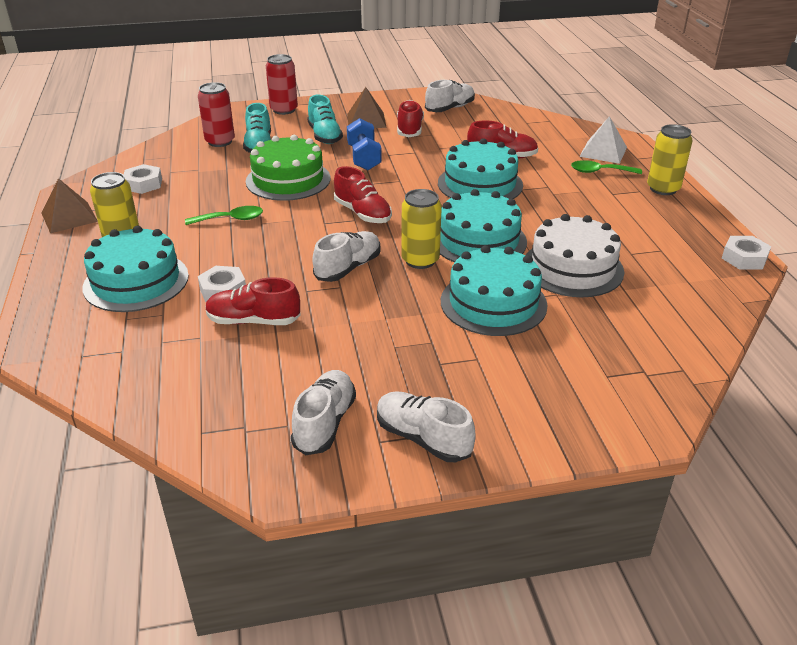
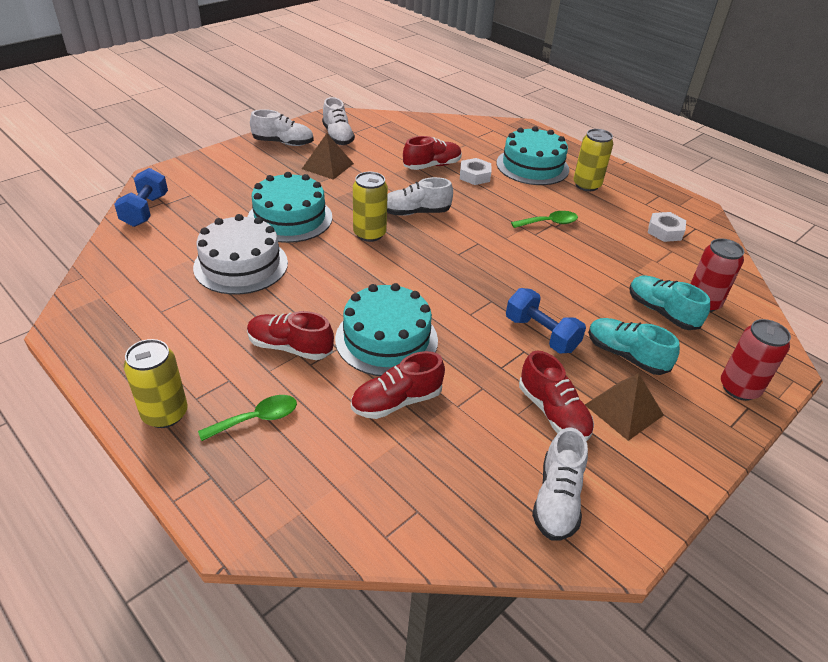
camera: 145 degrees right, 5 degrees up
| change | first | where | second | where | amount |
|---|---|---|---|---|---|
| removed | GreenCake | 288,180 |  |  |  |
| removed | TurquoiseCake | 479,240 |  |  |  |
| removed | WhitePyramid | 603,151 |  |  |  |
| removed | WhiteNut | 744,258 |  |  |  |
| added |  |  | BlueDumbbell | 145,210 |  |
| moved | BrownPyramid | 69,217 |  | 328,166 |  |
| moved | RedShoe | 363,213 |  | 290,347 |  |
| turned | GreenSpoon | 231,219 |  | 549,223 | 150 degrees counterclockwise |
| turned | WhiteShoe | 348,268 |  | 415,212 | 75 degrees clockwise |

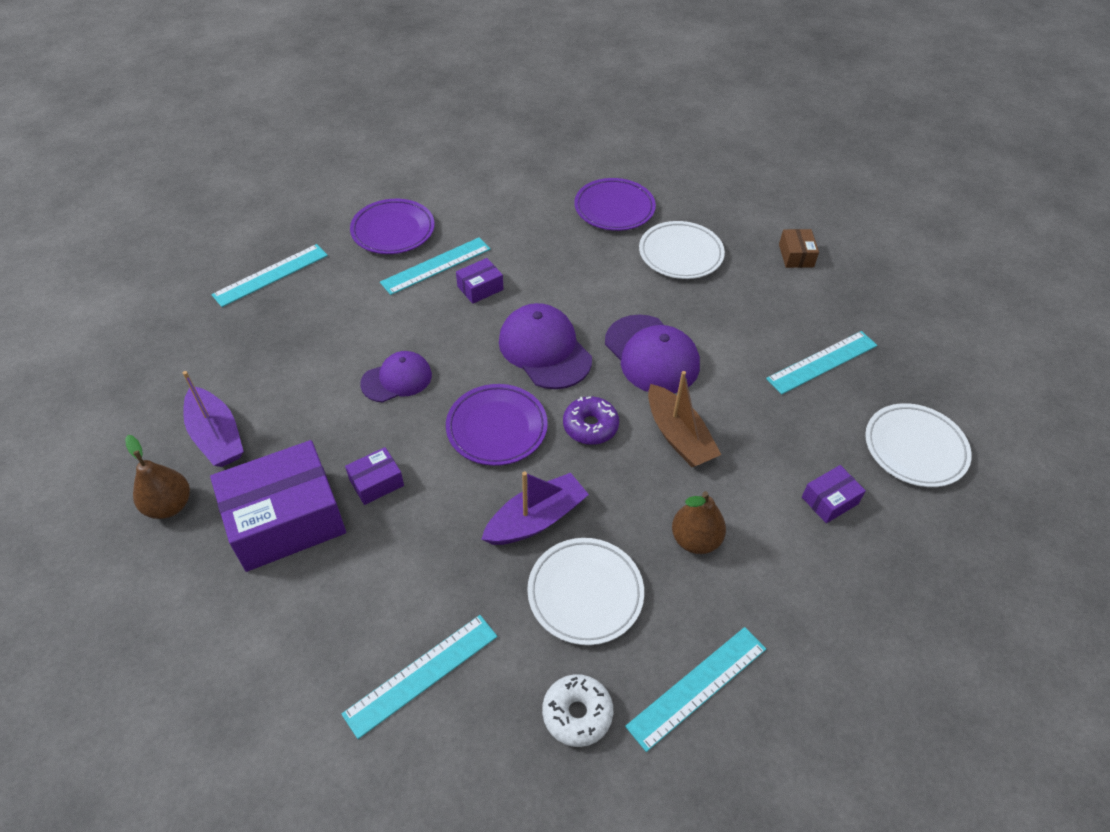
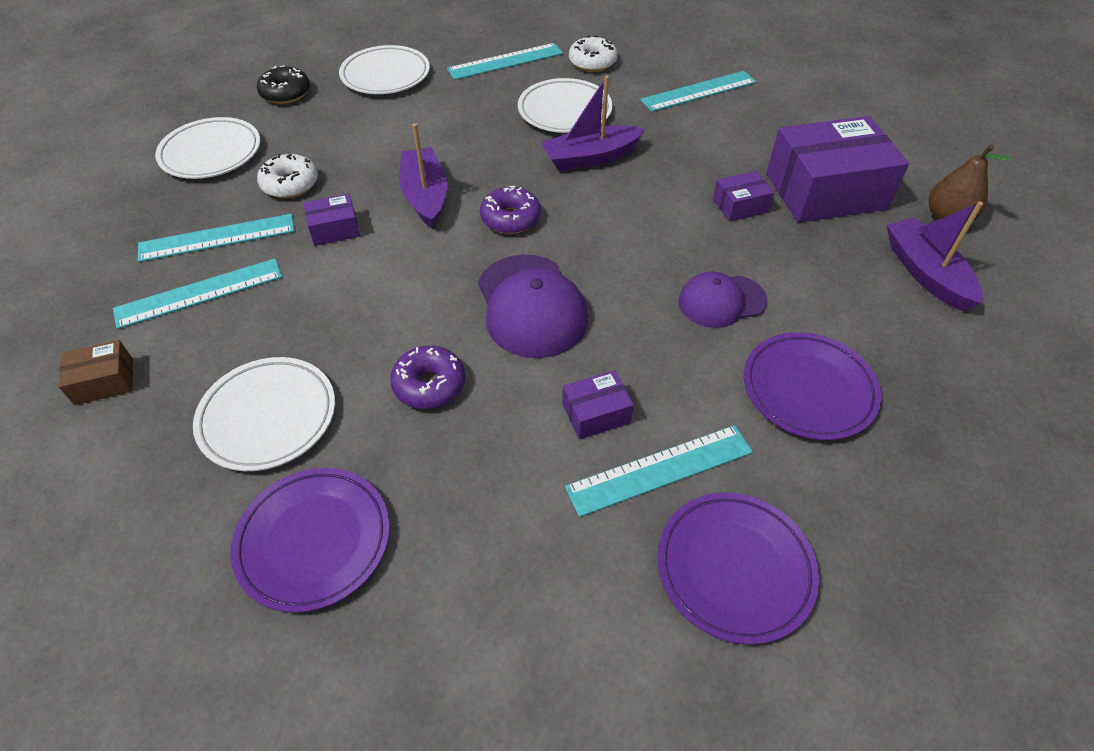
camera: 165 degrees left, 0 degrees up
| change | first | where | second | where | amount |
|---|---|---|---|---|---|
| removed | PurpleCap | 651,355 |  |  |  |
| removed | BrownPear | 695,540 |  |  |  |
| added |  |  | BlackDonut | 286,93 |  |
| added |  |  | WhiteDonut | 290,184 |  |
| added |  |  | WhitePlate | 385,75 |  |
| added |  |  | PurpleDonut | 429,384 |  |
| moved | TurquoiseRuler | 271,275 |  | 199,293 |  |
| moved | PurplePlate | 497,428 |  | 808,389 |  |
| moved | PurpleBox | 829,500 |  | 334,229 |  |
| recoloured | BrownBoat | 678,436 | PurpleBoat | 425,196 |  |
| turned | BrownBox | 796,255 |  | 104,381 | 60 degrees clockwise |

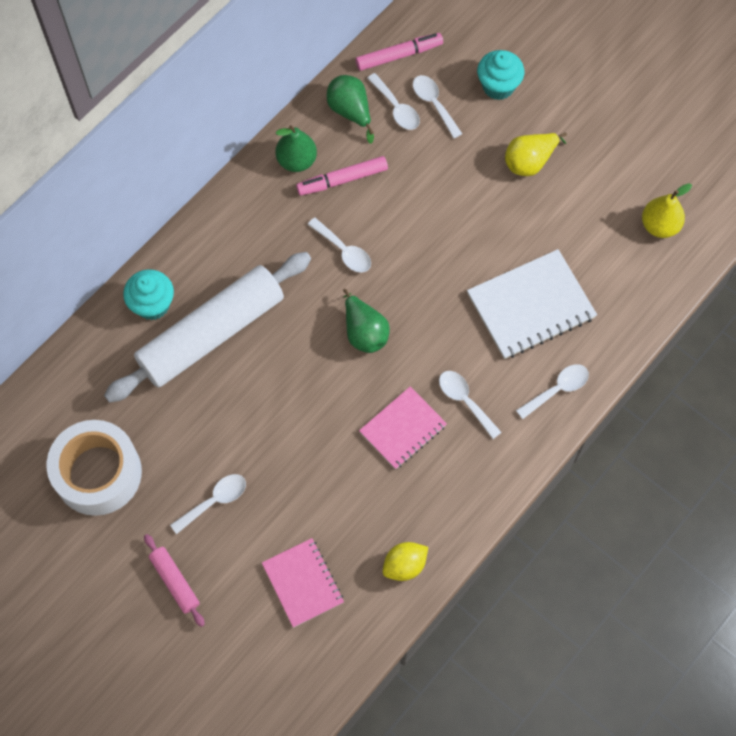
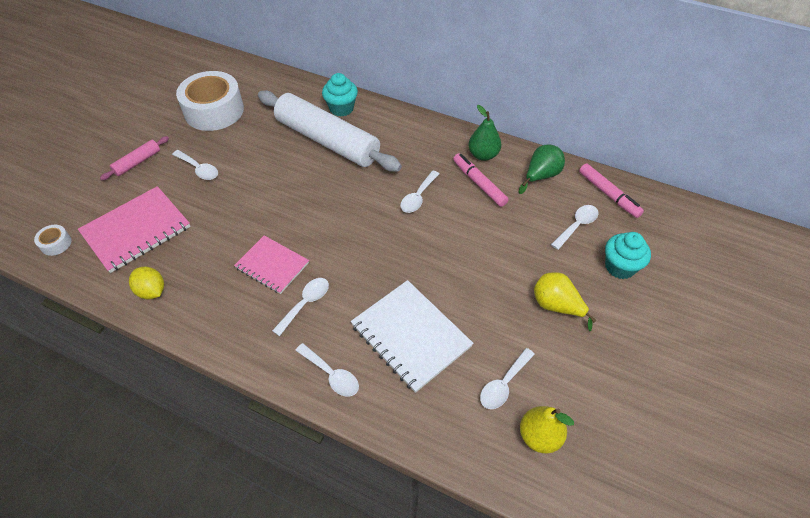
camera: 75 degrees right, 15 degrees down
| change | first | where | second | where | amount |
|---|---|---|---|---|---|
| removed | GreenPear | 364,332 |  |  |  |
| added |  |  | WhiteTape | 56,244 |  |
| moved | WhiteSpoon | 396,108 |  | 503,384 |  |
| resized | PinkNotebook | 303,583 |  | 136,230 | x1.54 |

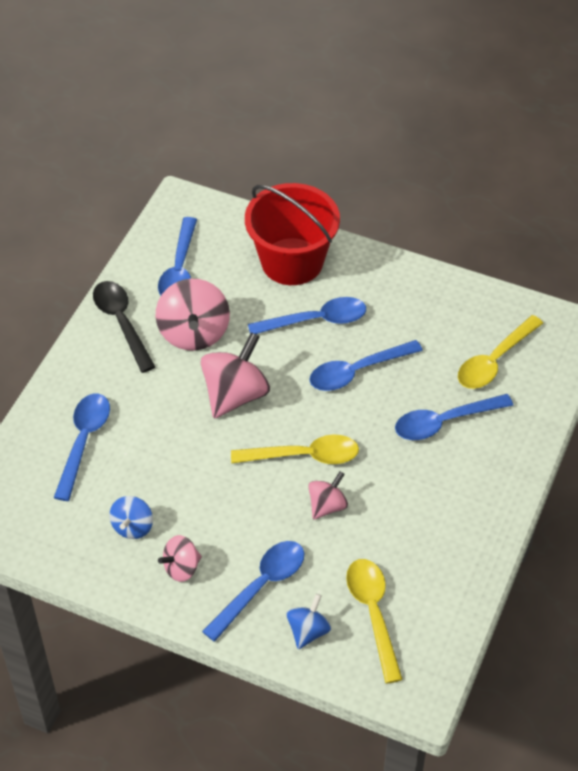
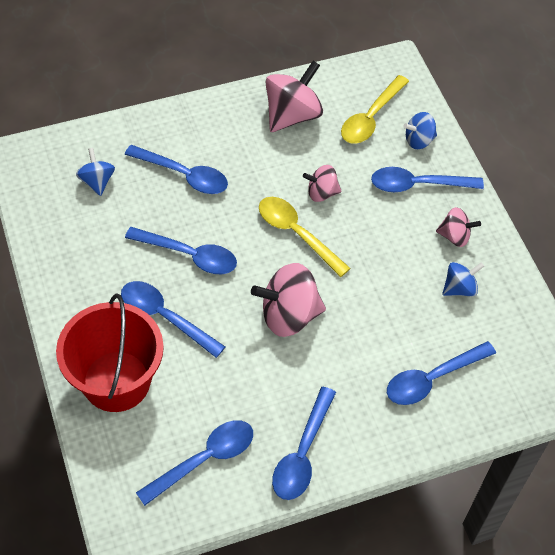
camera: 135 degrees left, 5 degrees up
| change | first | where | second | where | amount |
|---|---|---|---|---|---|
| moved | PinkSpinningTop | 194,333 |  | 292,115 |  |
| replaced | YellowSpoon | 494,361 | BlueSpinningTop | 97,181 |  |
| recoloured | BlackSpoon | 121,323 | BlueSpoon | 302,453 |  |

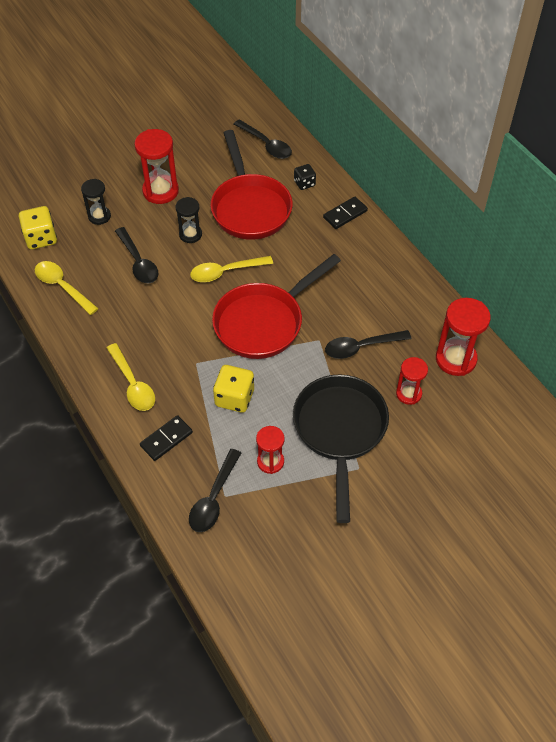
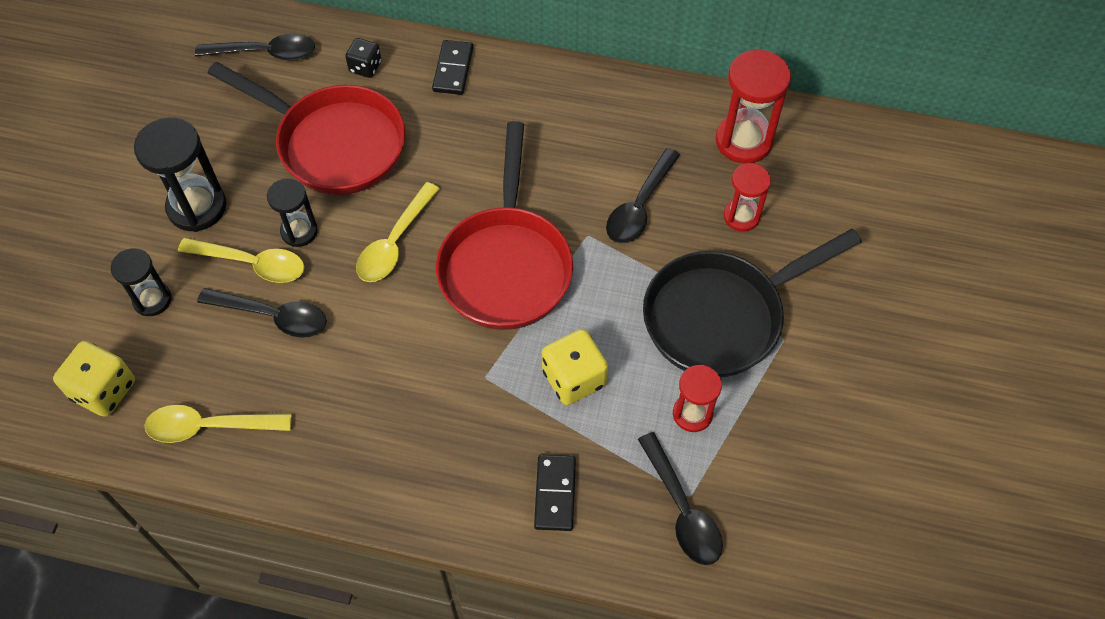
camera: 45 degrees left, 5 degrees up
| change | first | where | second | where | amount |
|---|---|---|---|---|---|
| moved | YellowSpoon | 133,384 |  | 252,264 |  |
| recoloured | RedHourglass | 160,191 | BlackHourglass | 197,207 |  |
| turned | BlackPan | 339,431 |  | 722,316 | 75 degrees counterclockwise |

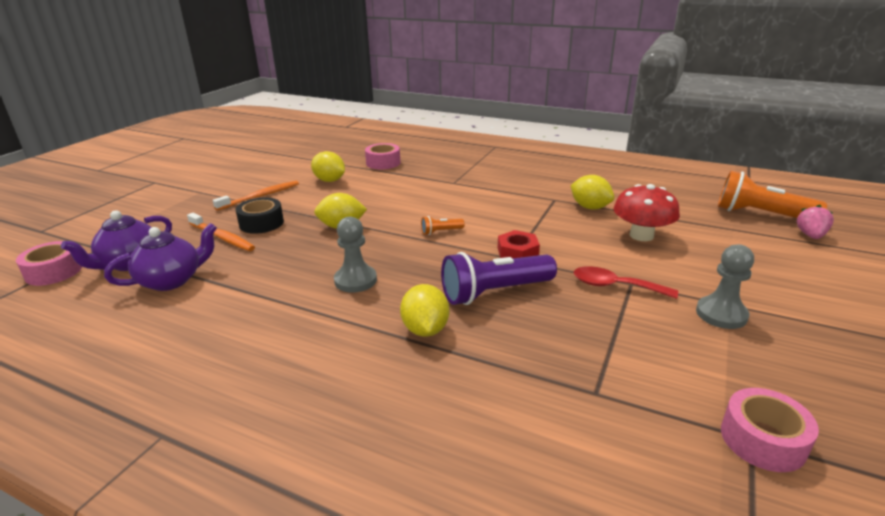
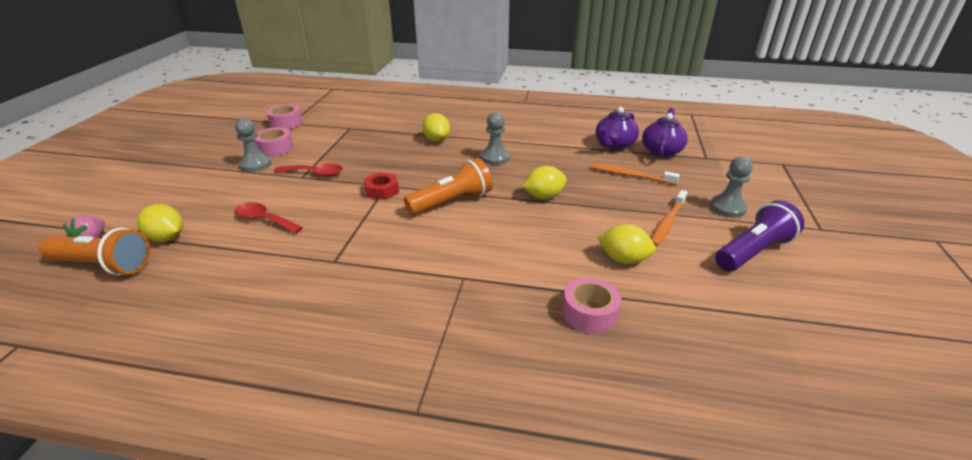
camera: 165 degrees right, 5 degrees up
| change | first | where | second | where | amount |
|---|---|---|---|---|---|
| removed | BlackTape | 261,223 |  |  |  |
| added |  |  | GreyPawn | 727,208 |  |
| moved | PinkTape | 54,272 |  | 275,148 |  |
| moved | PurpleFlashlight | 495,292 |  | 753,251 |  |
| moved | YellowLemon | 590,207 |  | 167,238 |  |
| replaced | RedMushroom | 641,235 | RedSpoon | 264,220 |  |
| resized | OrangeFlashlight | 441,232 |  | 451,202 | x2.22 |

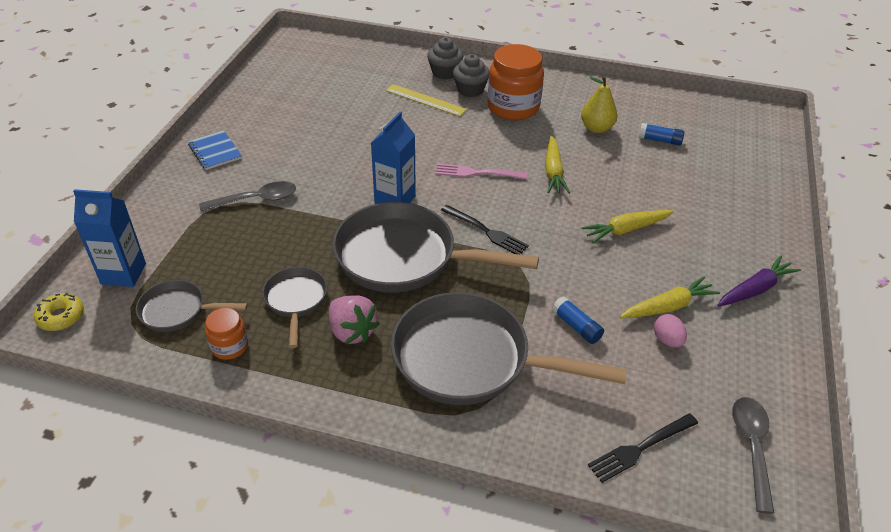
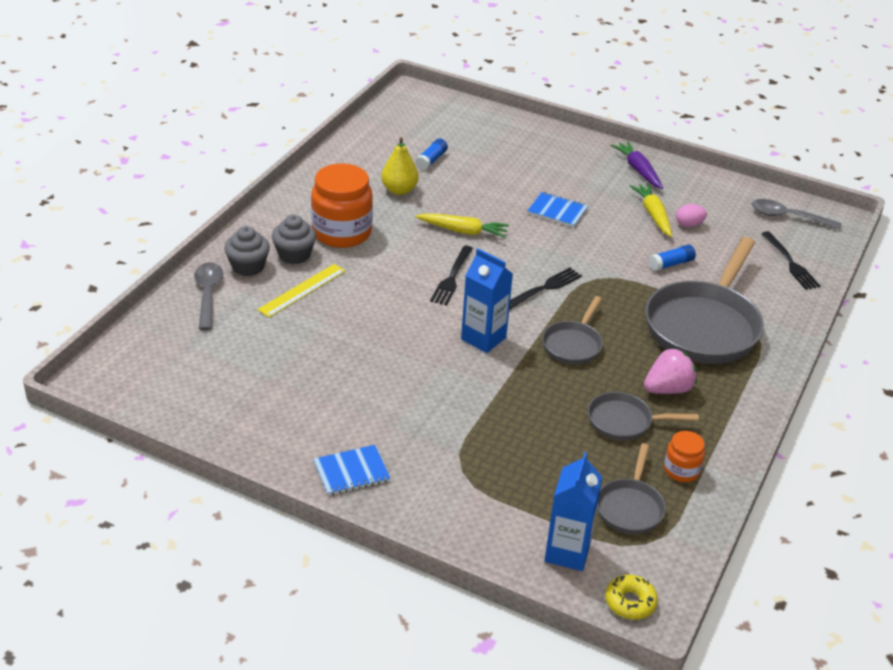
camera: 80 degrees left, 5 degrees down
| change | first | where | second | where | amount |
|---|---|---|---|---|---|
| moved | GreySpoon | 256,199 |  | 208,294 |  |
| replaced | YellowCarrot | 626,230 | BlueNotebook | 557,211 |  |
| recoloured | PinkFork | 477,173 | BlackFork | 452,277 |  |
| resized | GreyPan | 404,257 |  | 573,344 | x0.51 |

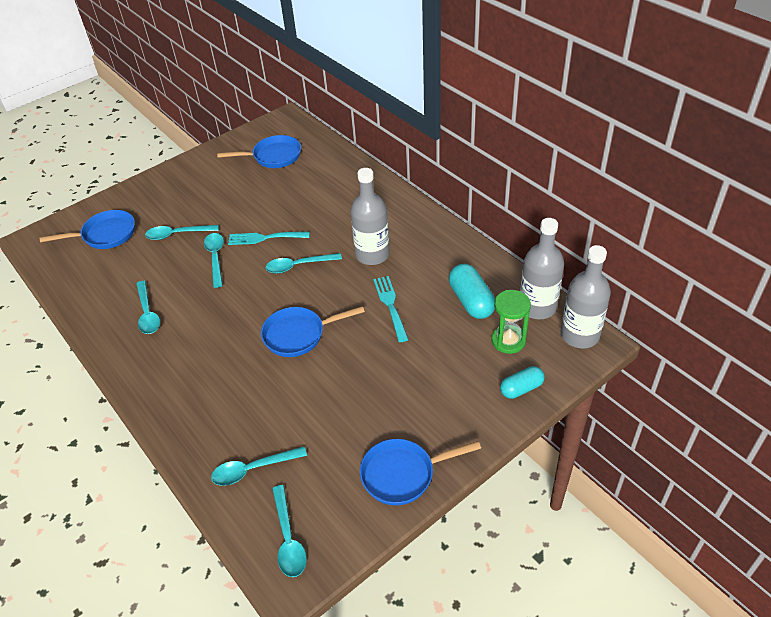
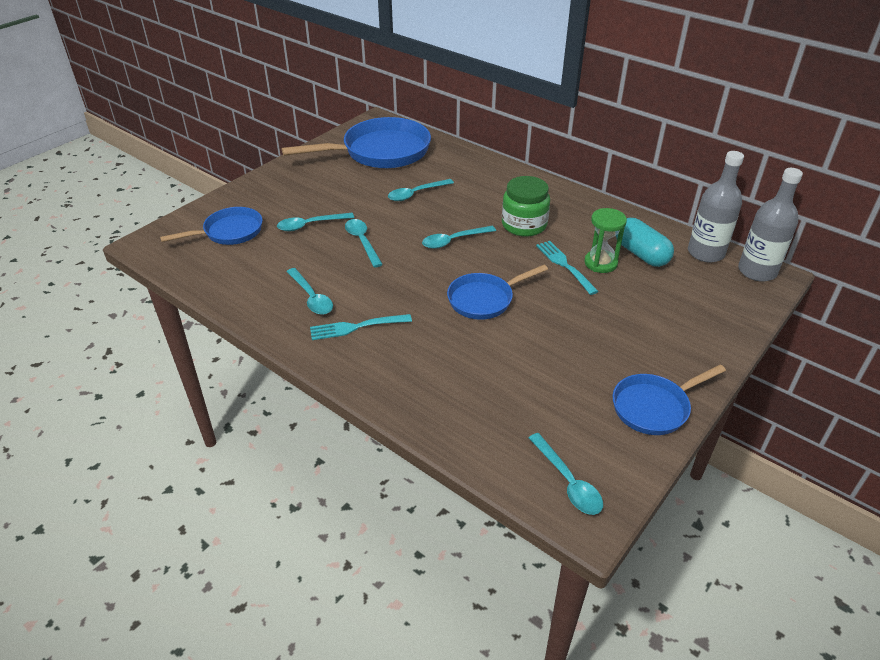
camera: 15 degrees left, 5 degrees down
| change | first | where | second | where | amount |
|---|---|---|---|---|---|
| removed | TurquoiseCapsule | 521,388 |  |  |  |
| moved | TurquoiseSpoon | 253,469 |  | 416,194 |  |
| moved | TurquoiseFork | 265,238 |  | 357,327 |  |
| moved | GreenHourglass | 508,341 |  | 600,263 |  |
| replaced | GreyBottle | 372,255 | GreenJar | 524,225 |  |
| resized | BluePan | 273,156 |  | 380,152 | x1.73 |

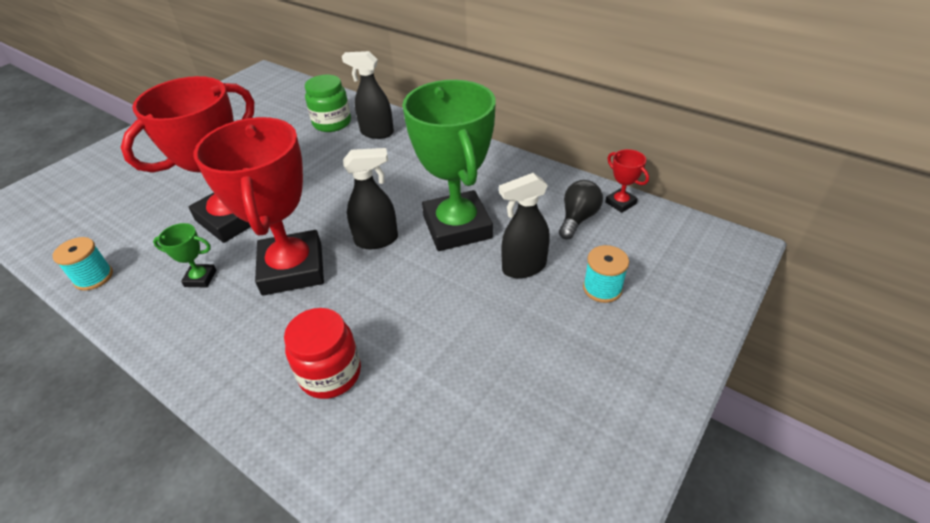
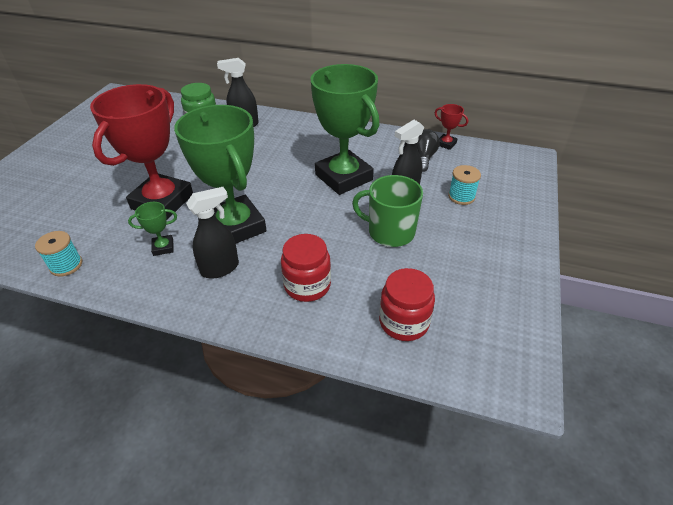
camera: 20 degrees left, 0 degrees up
| change | first | where | second | where | amount |
|---|---|---|---|---|---|
| added |  |  | GreenMug | 390,232 |  |
| added |  |  | RedJar | 404,322 |  |
| moved | BlackSprayBottle | 377,240 |  | 220,268 |  |
| recoloured | RedTrophy | 292,269 | GreenTrophy | 235,226 |  |

